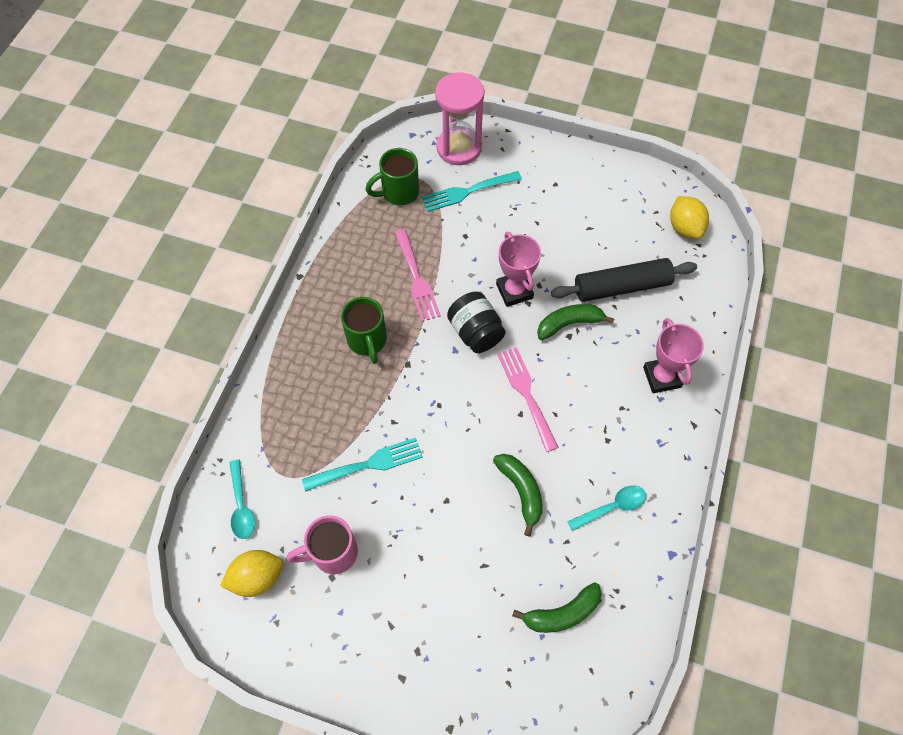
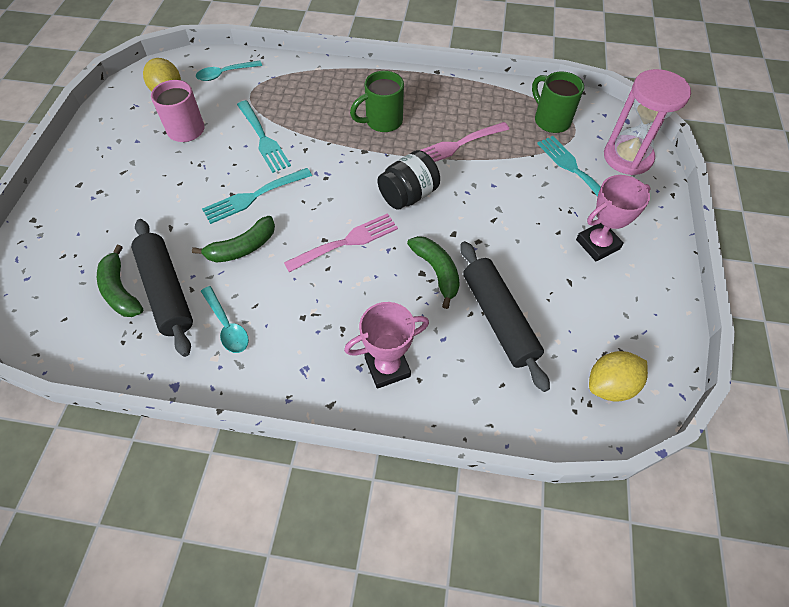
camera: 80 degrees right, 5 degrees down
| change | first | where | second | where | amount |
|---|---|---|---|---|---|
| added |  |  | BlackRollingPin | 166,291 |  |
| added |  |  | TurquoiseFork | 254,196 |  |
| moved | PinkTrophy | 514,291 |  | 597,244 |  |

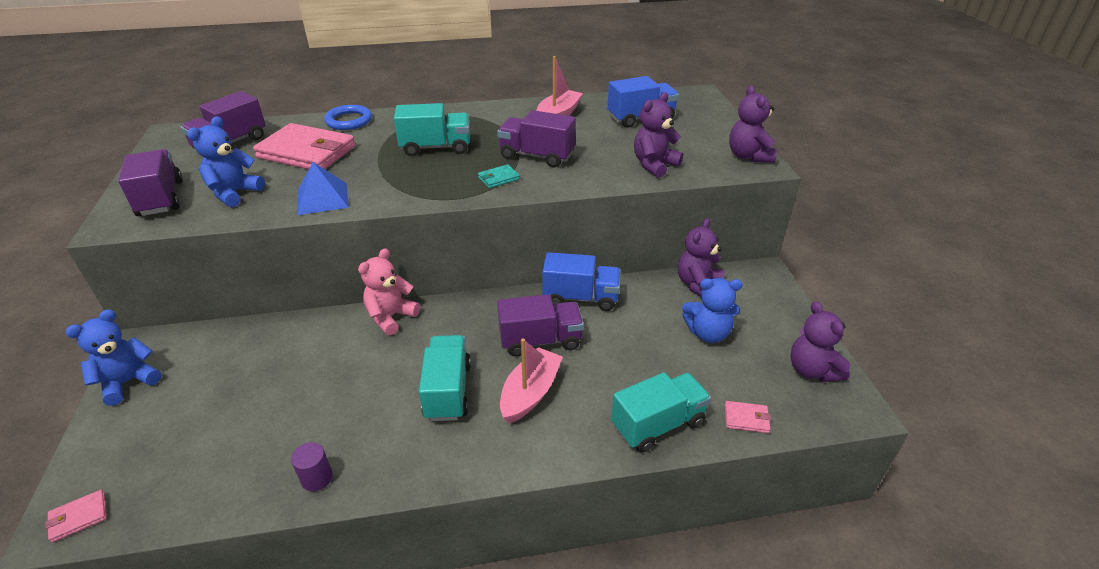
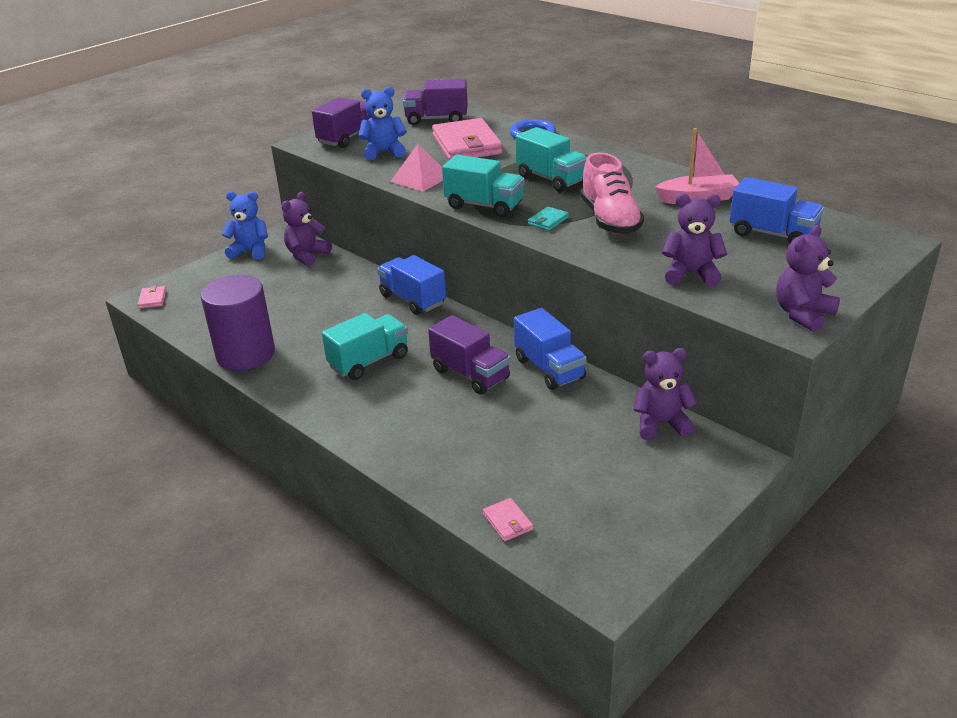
camera: 55 degrees right, 5 degrees down
| change | first | where | second | where | amount |
|---|---|---|---|---|---|
| removed | PinkBoat | 530,393 |  |  |  |
| removed | BlueTeddyBear | 707,333 |  |  |  |
| moved | TurquoiseTruck | 658,424 |  | 484,206 |  |
| moved | PurpleTeddyBear | 812,370 |  | 307,255 |  |
| replaced | PinkTeddyBear | 391,317 | BlueTruck | 412,300 |  |
| replaced | PurpleTruck | 536,156 | PinkShoe | 610,220 |  |
| recoloured | BluePyramid | 322,198 | PinkPyramid | 420,178 |  |
| turned | PinkWallet | 79,517 |  | 152,299 | 60 degrees clockwise |
| turned | TurquoiseWallet | 498,178 |  | 548,221 | 75 degrees counterclockwise |
| resized | PurpleCylinder | 317,478 |  | 245,354 | x2.45 |

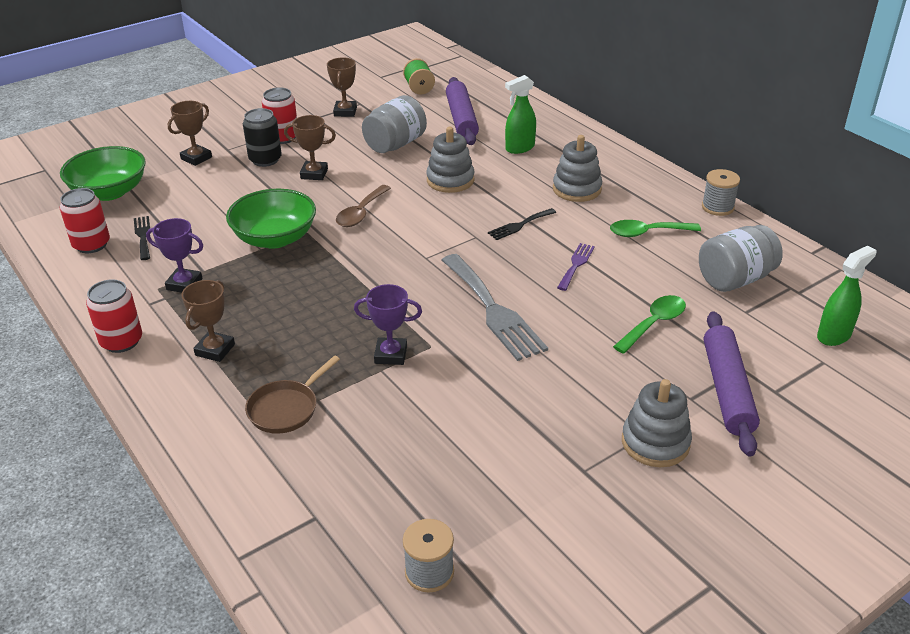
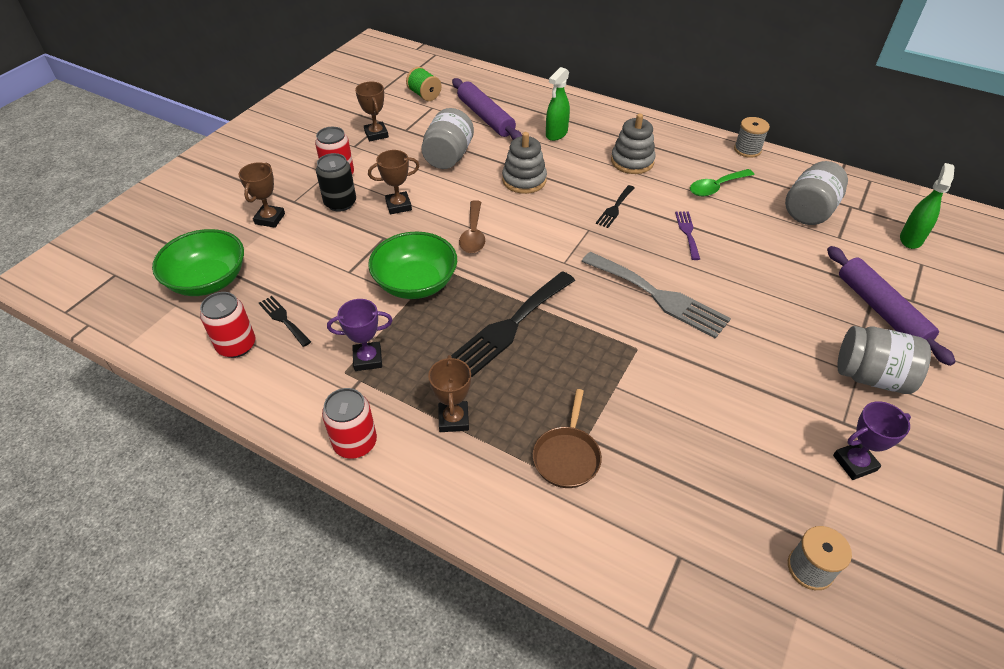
camera: 25 degrees left, 10 degrees up
| change | first | where | second | where | amount |
|---|---|---|---|---|---|
| removed | GreenSpoon | 653,324 |  |  |  |
| added |  |  | BlackFork | 510,325 |  |
| moved | PurpleTrophy | 390,355 |  | 854,463 |  |
| replaced | GreyStackingToy | 655,443 | GreyJar | 871,376 |  |

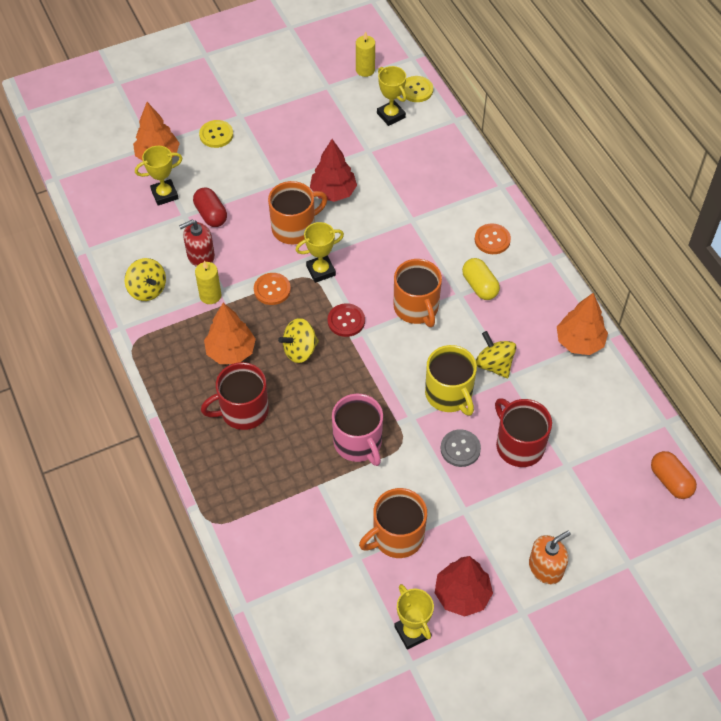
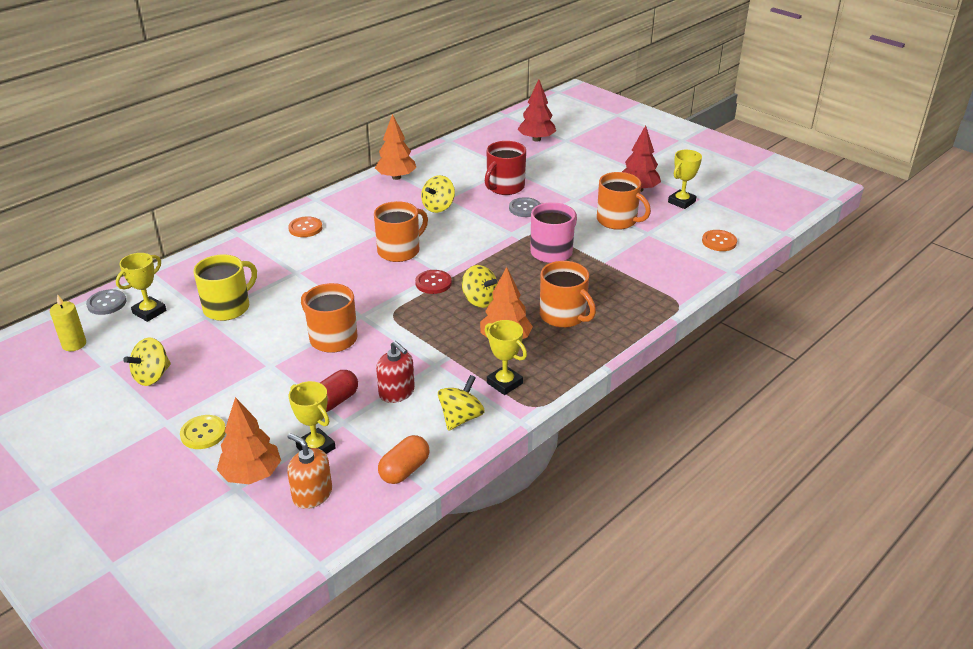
camera: 110 degrees left, 20 degrees down
| change | first | where | second | where | amount |
|---|---|---|---|---|---|
| removed | YellowCandle | 210,295 |  |  |  |
| removed | YellowCapsule | 479,286 |  |  |  |
| added |  |  | YellowSpinningTop | 152,376 |  |
| moved | OrangeButton | 272,290 |  | 719,242 |  |
| moved | YellowTrophy | 321,271 |  | 504,383 |  |
| moved | RedTree | 333,192 |  | 536,139 |  |
| moved | YellowMug | 449,394 |  | 228,307 |  |
| moved | OrangeSoapDispenser | 546,568 |  | 312,494 |  |
| moved | OrangeCapsule | 670,481 |  | 404,470 |  |
| recoloured | RedMug | 243,411 | OrangeMug | 563,316 |  |
| recoloured | YellowButton | 416,90 | GreyButton | 107,303 |  |

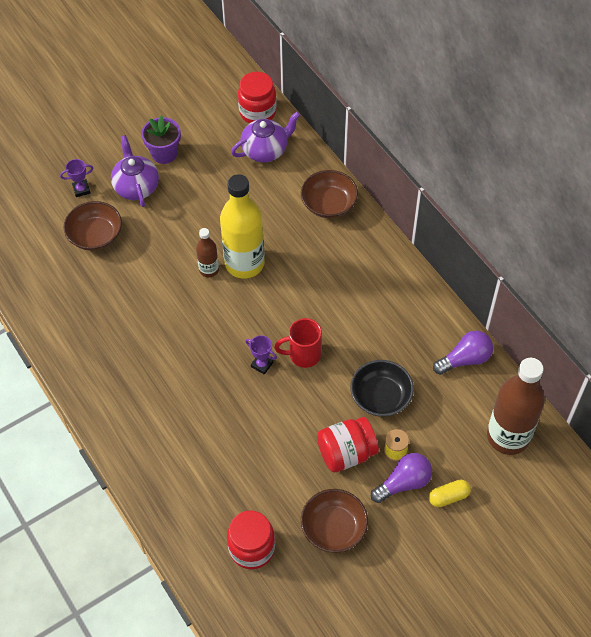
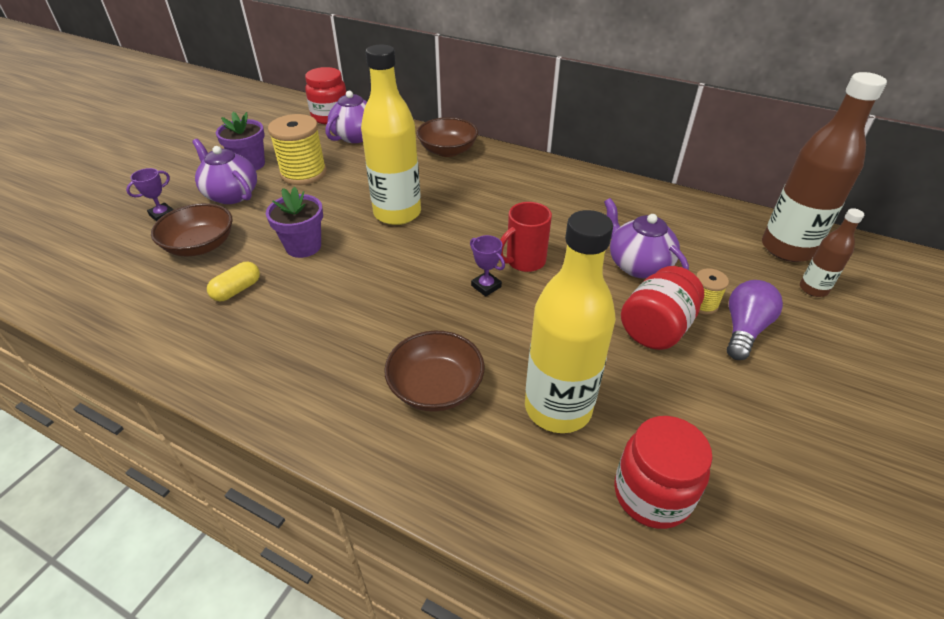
camera: 30 degrees left, 15 degrees down
| change | first | where | second | where | amount |
|---|---|---|---|---|---|
| removed | PurpleLightBulb | 465,359 |  |  |  |
| added |  |  | PurpleFlowerPot | 303,246 |  |
| added |  |  | YellowSpool | 303,173 |  |
| added |  |  | YellowBottle | 558,408 |  |
| moved | BrownBottle | 209,270 |  | 813,289 |  |
| moved | BrownBowl | 334,528 |  | 436,387 |  |
| moved | YellowCapsule | 448,497 |  | 237,290 |  |
| replaced | BlackBowl | 380,397 | PurpleTeapot | 637,265 |  |
| turned | PurpleTrophy | 262,364 |  | 486,286 | 45 degrees clockwise |

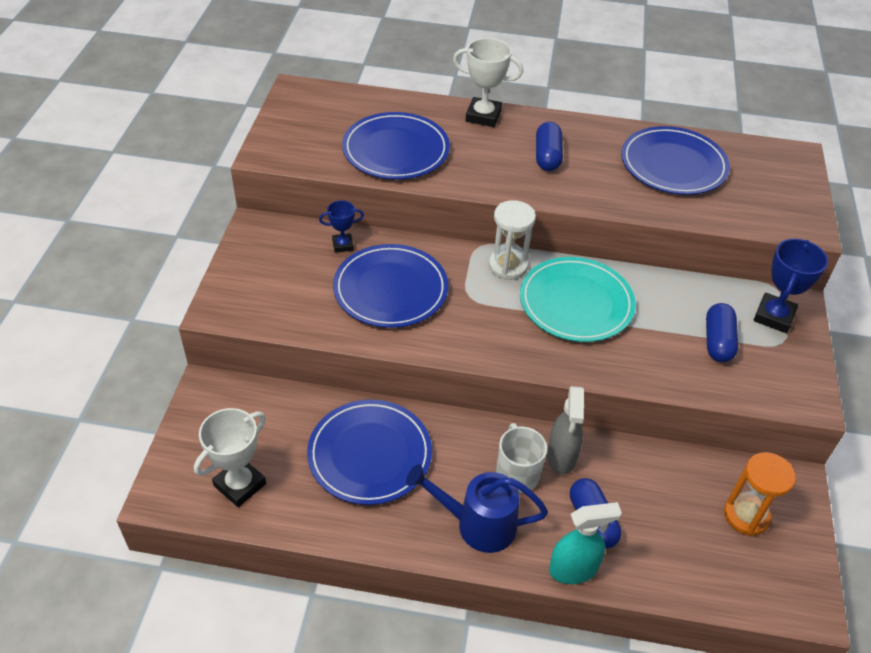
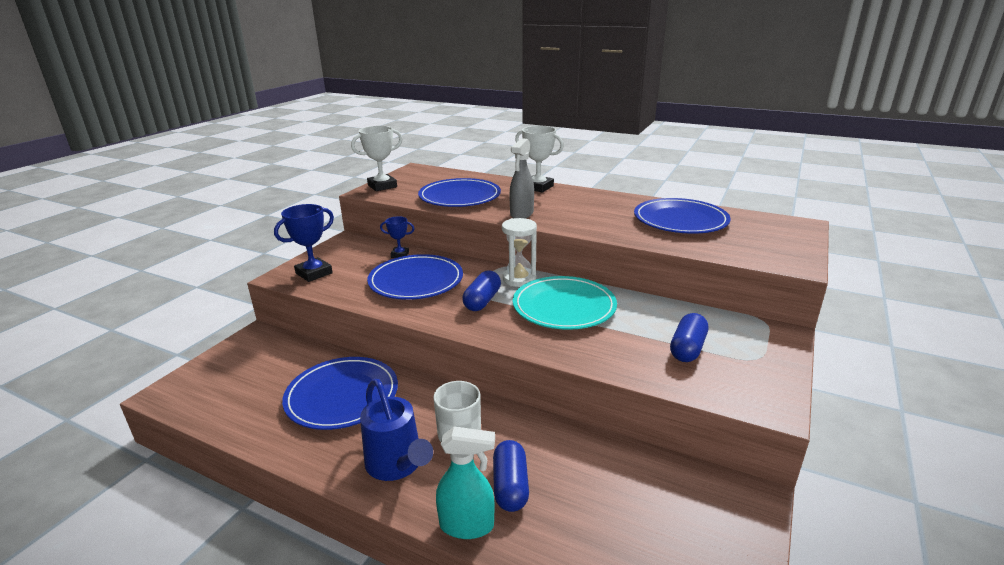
camera: 20 degrees right, 20 degrees down
| change | first | where | second | where | amount |
|---|---|---|---|---|---|
| removed | OrangeHourglass | 746,515 |  |  |  |
| moved | WhiteTrophy | 240,485 |  | 382,186 |  |
| moved | BlueCapsule | 547,156 |  | 482,301 |  |
| moved | GreySprayBottle | 561,457 |  | 521,214 |  |
| moved | BlueTrophy | 773,316 |  | 314,273 |  |
| turned | BlueWateringCan | 477,524 |  | 397,465 | 150 degrees counterclockwise |

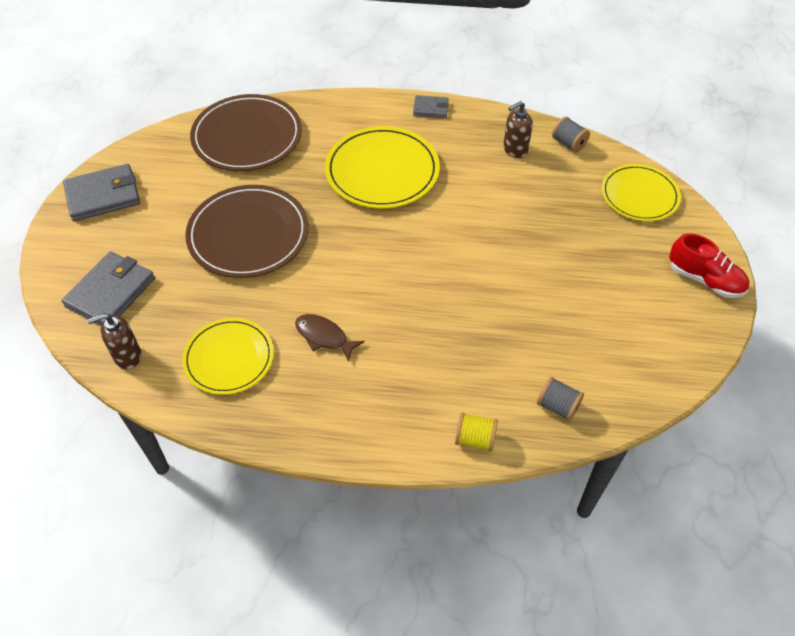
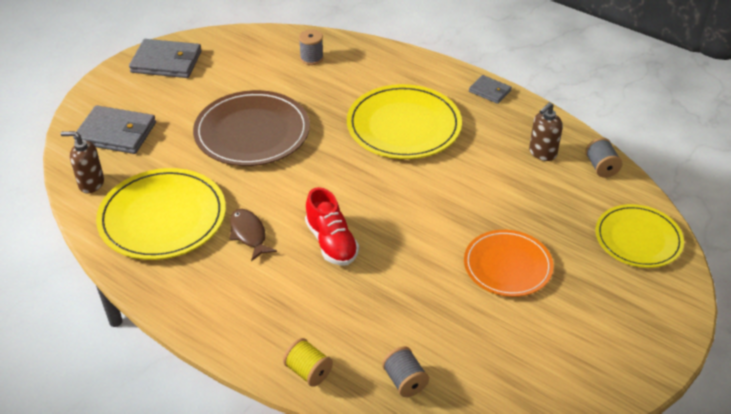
camera: 30 degrees right, 10 degrees down
| change | first | where | second | where | amount |
|---|---|---|---|---|---|
| added |  |  | OrangePlate | 507,266 |  |
| moved | RedShoe | 705,279 |  | 331,242 |  |
| replaced | BrownPlate | 247,136 | GreySpool | 311,58 |  |
| turned | GreyWallet | 111,292 |  | 116,133 | 45 degrees clockwise |
| turned | BrownSoapDispenser | 515,150 |  | 542,153 | 45 degrees counterclockwise |
| resized | YellowPlate | 229,358 |  | 162,217 | x1.51 |

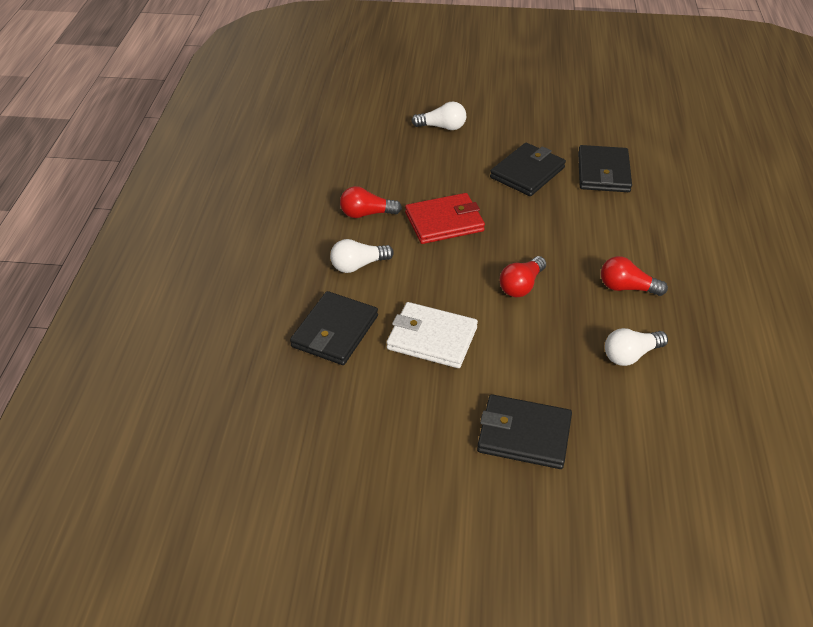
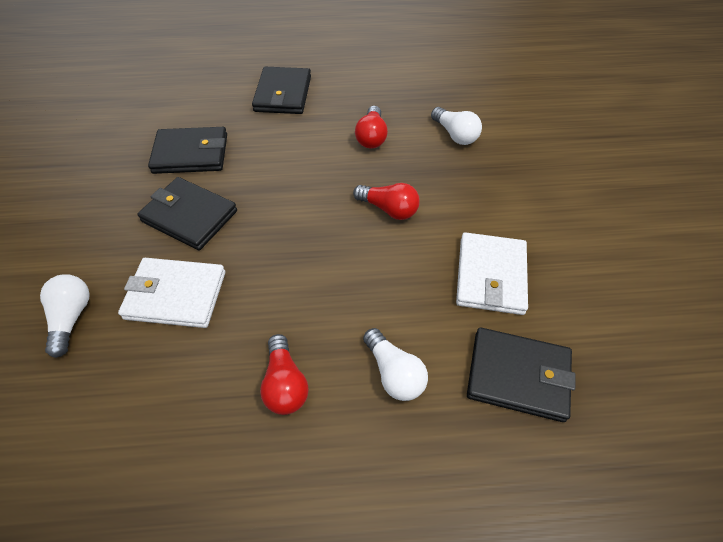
camera: 100 degrees left, 10 degrees up
| change | first | where | second | where | amount |
|---|---|---|---|---|---|
| removed | RedWallet | 444,222 |  |  |  |
| added |  |  | WhiteWallet | 175,295 |  |
| moved | BlackWallet | 524,435 |  | 283,94 |  |

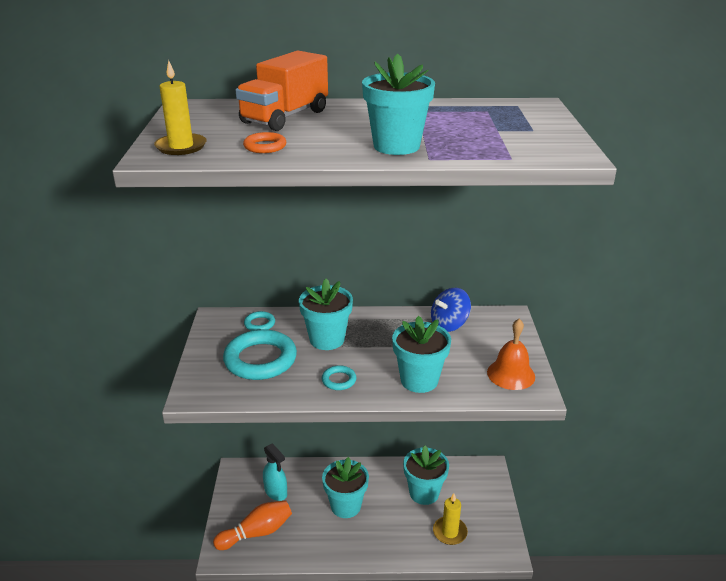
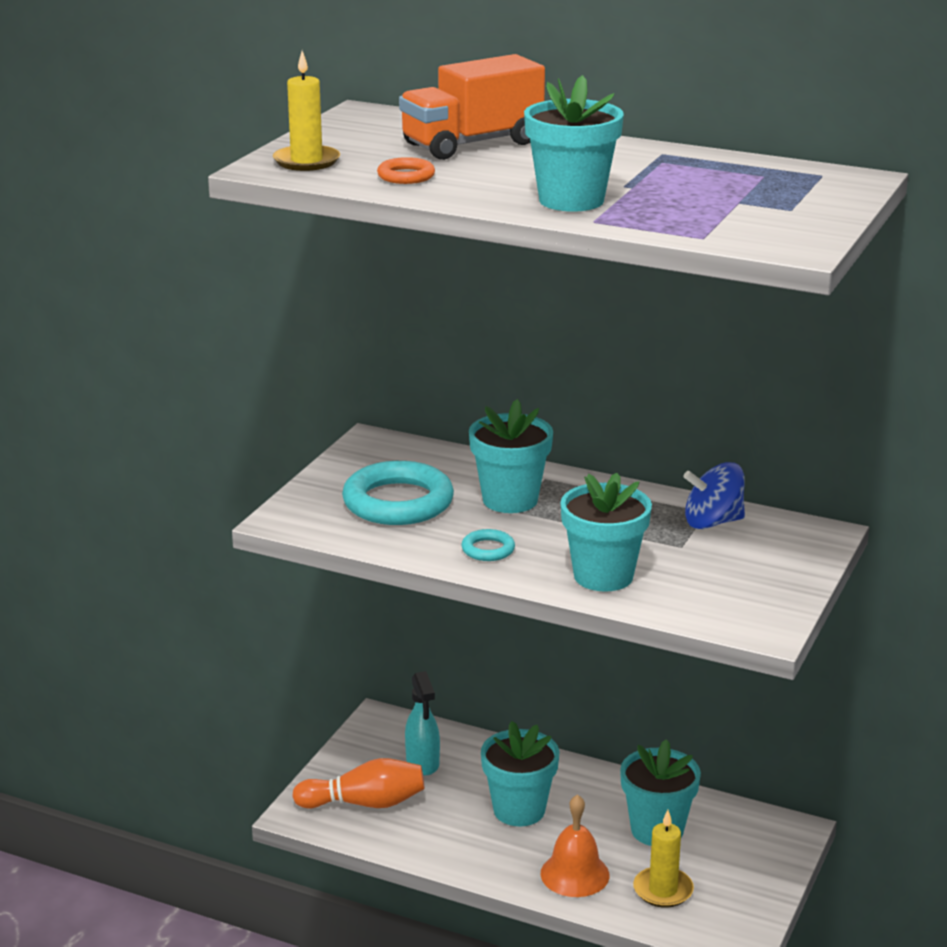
camera: 25 degrees right, 5 degrees down
| change | first | where | second | where | amount |
|---|---|---|---|---|---|
| removed | TurquoiseRing | 259,324 |  |  |  |
| moved | OrangeBell | 511,374 |  | 574,874 |  |

